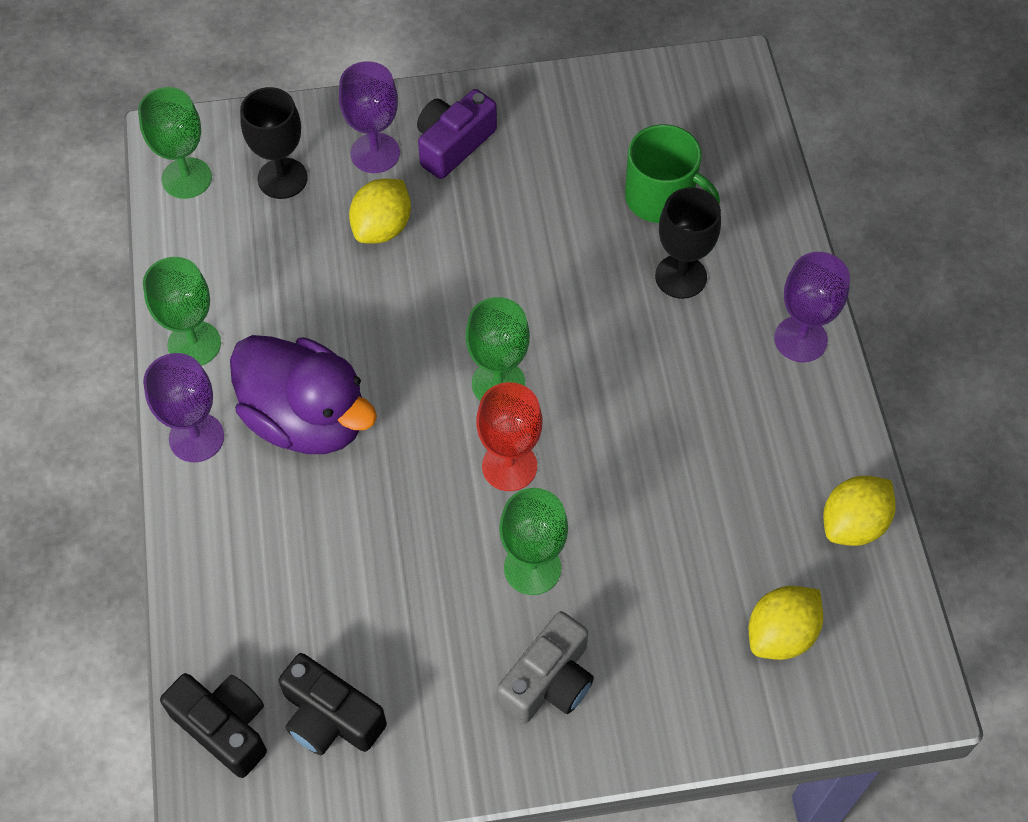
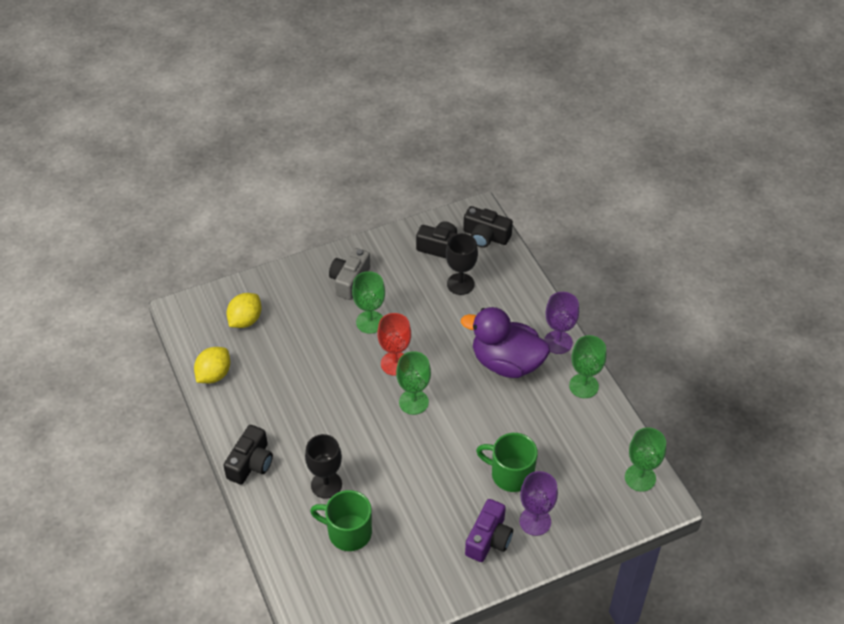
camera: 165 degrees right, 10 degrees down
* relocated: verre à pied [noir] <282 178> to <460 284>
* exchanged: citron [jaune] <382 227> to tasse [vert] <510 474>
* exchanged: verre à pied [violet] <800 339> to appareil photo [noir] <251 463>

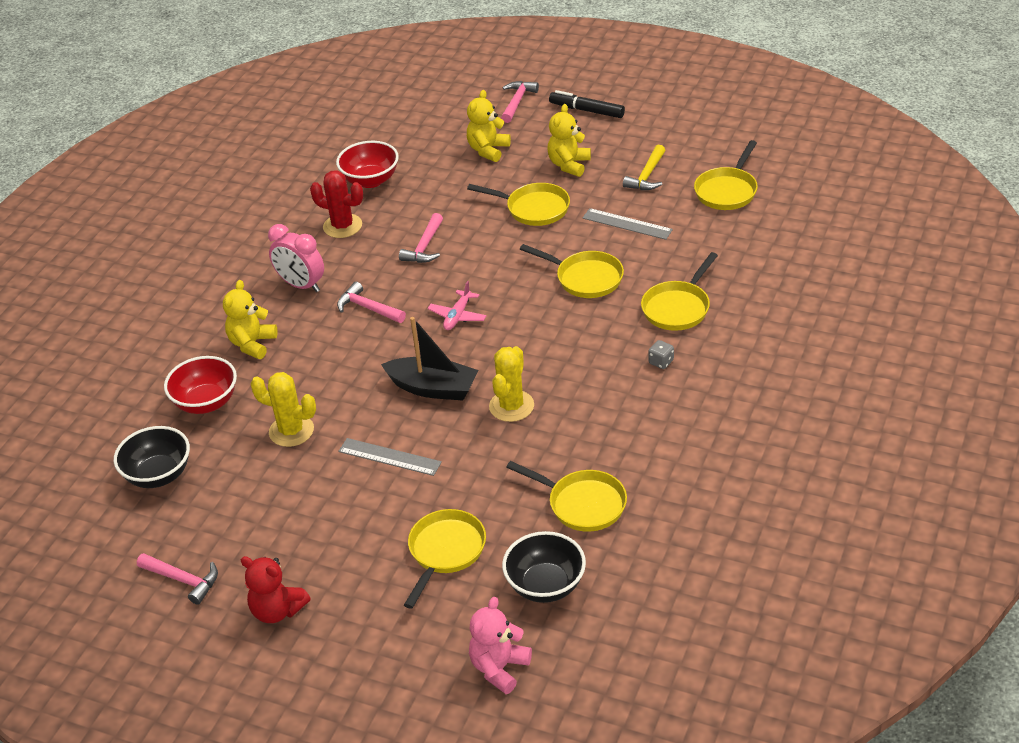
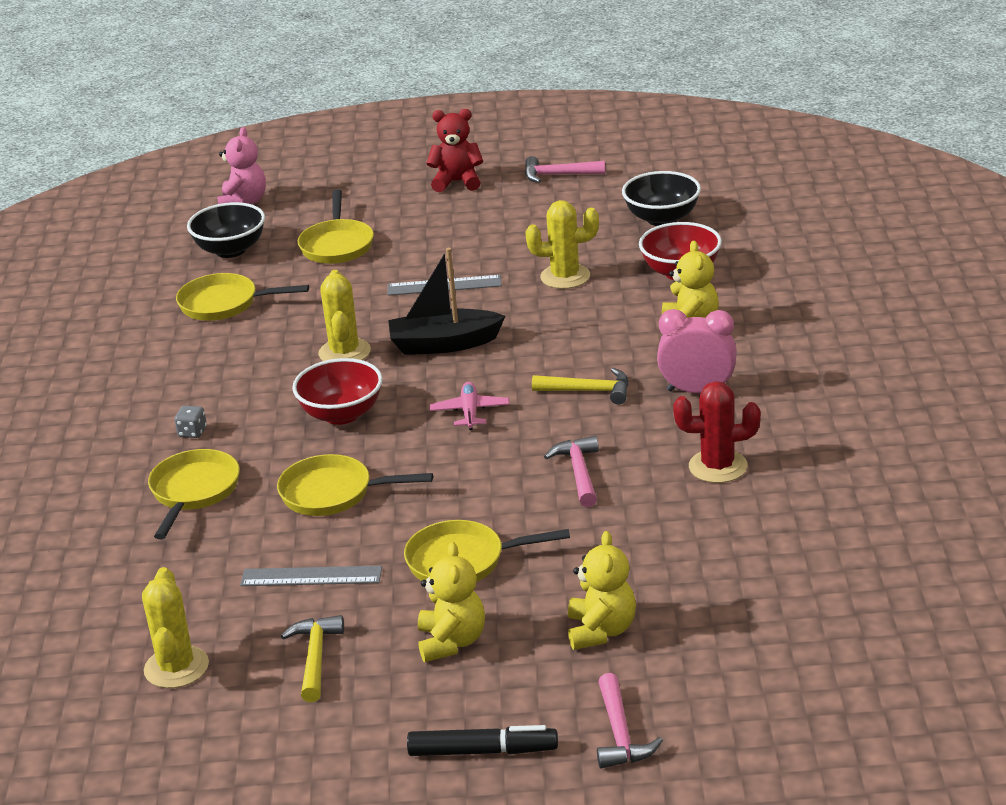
camera: 155 degrees right, 10 degrees down
* relocated: bol [rouge] <370 180> to <341 414>
* exchanged: poêle [jaune] <727 191> to cactus [jaune] <176 667>
* colour: marteau [rose] <368 308> to marteau [jaune] <589 391>

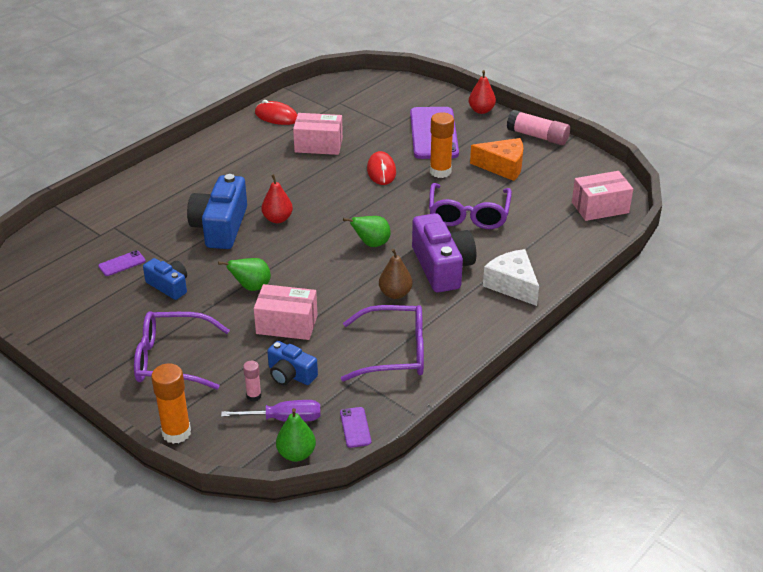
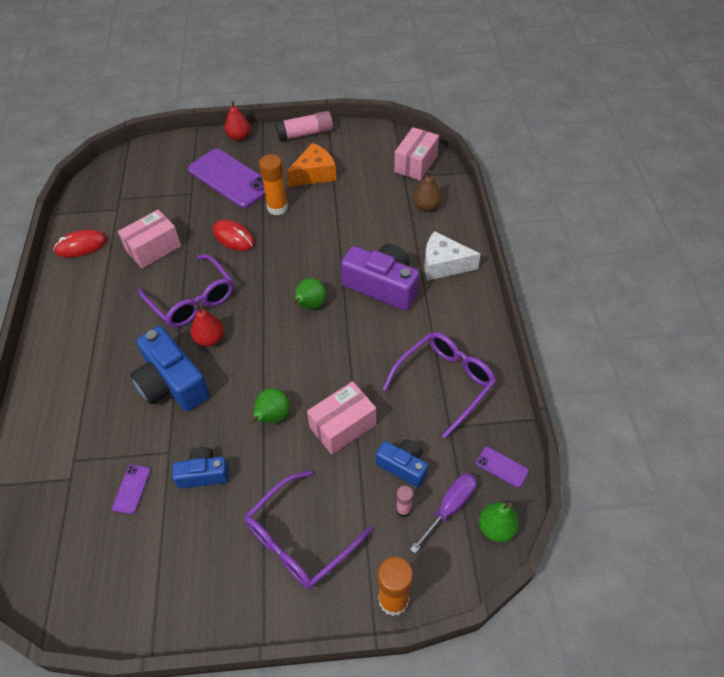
camera: 45 degrees left, 15 degrees up
* relocated: poire [marron] <395 294> to <426 206>
* relocated: lunettes [violet] <468 215> to <192 300>
* spun: appareil photo [bleu] <290 374> = <403 466> 135 degrees counterclockwise

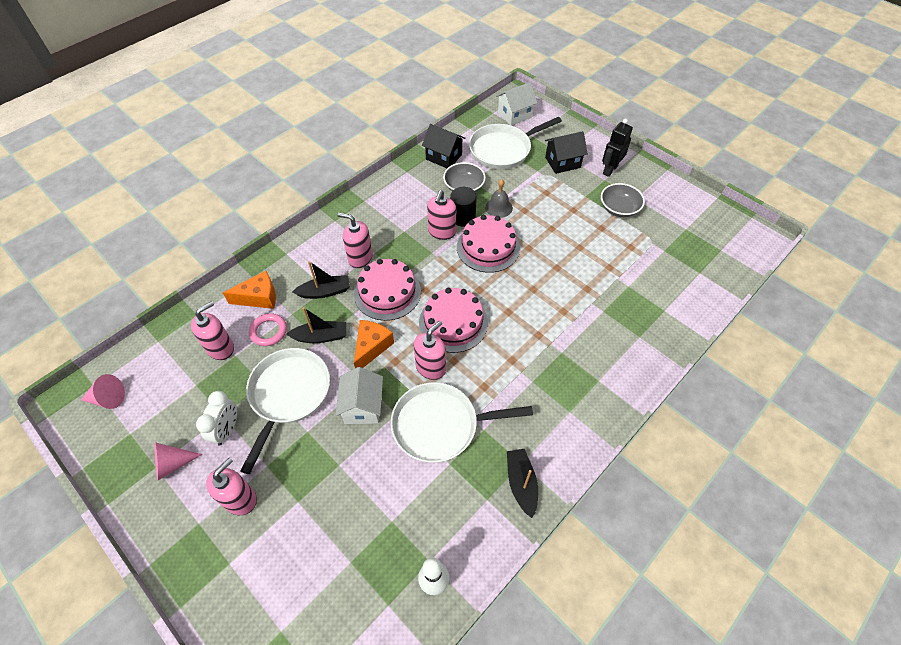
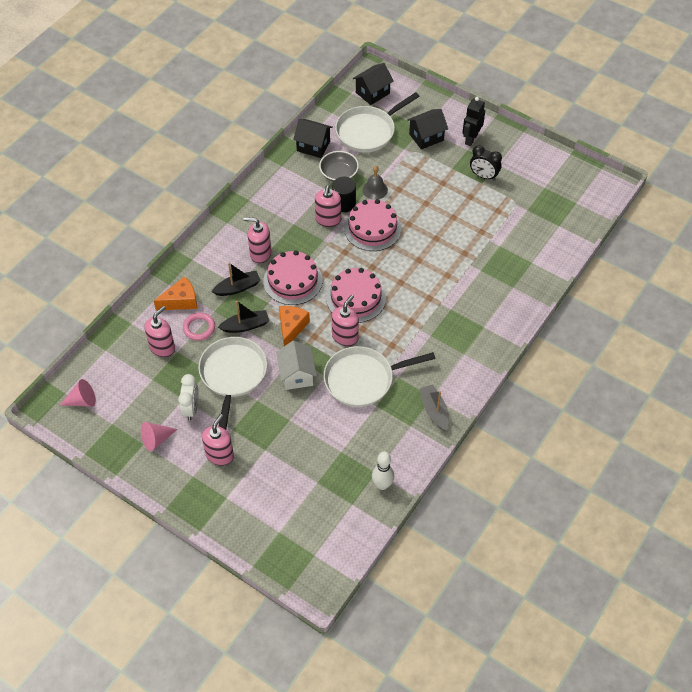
camera: 10 degrees left, 0 degrees up
* exchanged: bol [gris] <619 208> to réveil [noir] <483 176>
* colour: maison [blanc] <514 115> to maison [noir] <372 93>
* colour: bateau [noir] <521 483> to bateau [gris] <434 411>

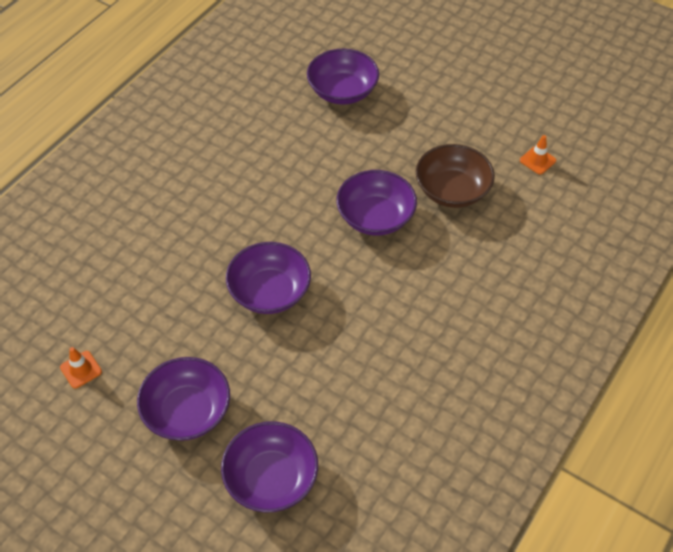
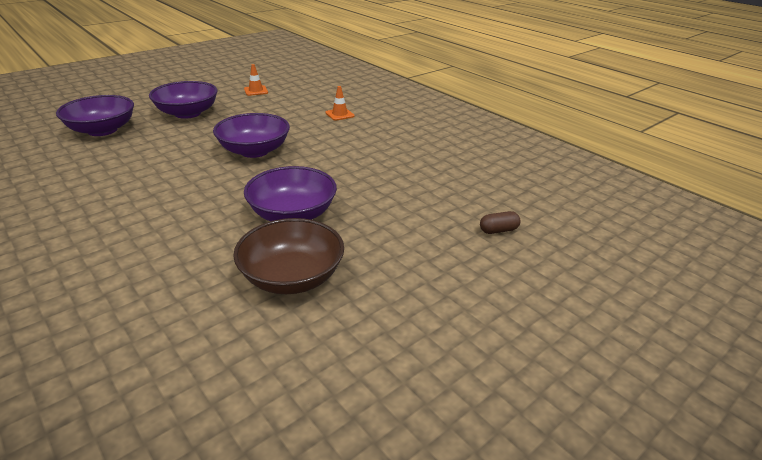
camera: 105 degrees right, 20 degrees down
* relocated: cône de chantier [orange] <537 160> to <339 114>
* exchanged: bol [violet] <342 91> to gélule [marron] <498 230>

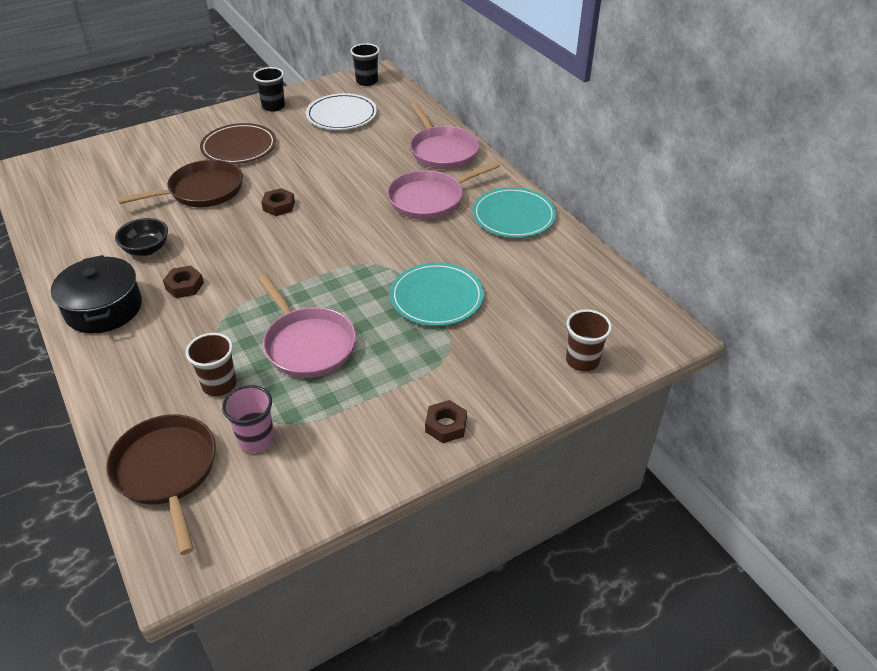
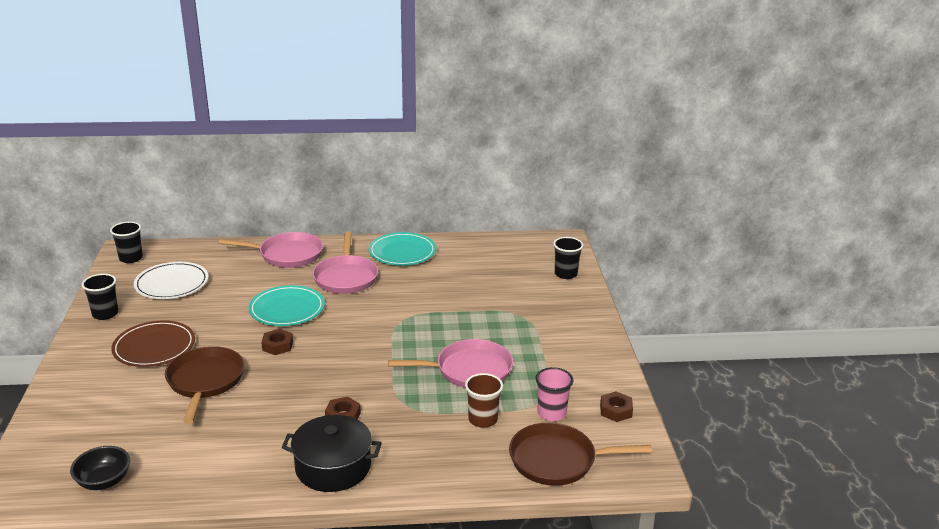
camera: 65 degrees left, 15 degrees down
* relocated: bol [noir] <146 249> to <104 481>
* relocated: assiette [turquoise] <436 297> to <287 309>
* relocated: écrou [marron] <446 425> to <615 410>
* colour: gobelet [marron] <582 360> to gobelet [noir] <565 274>

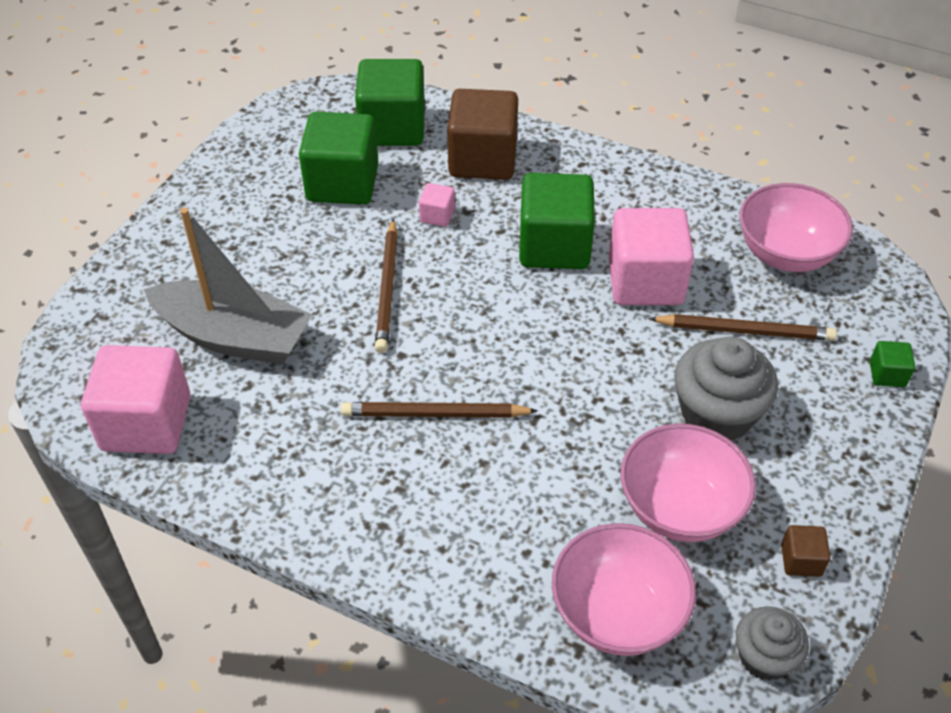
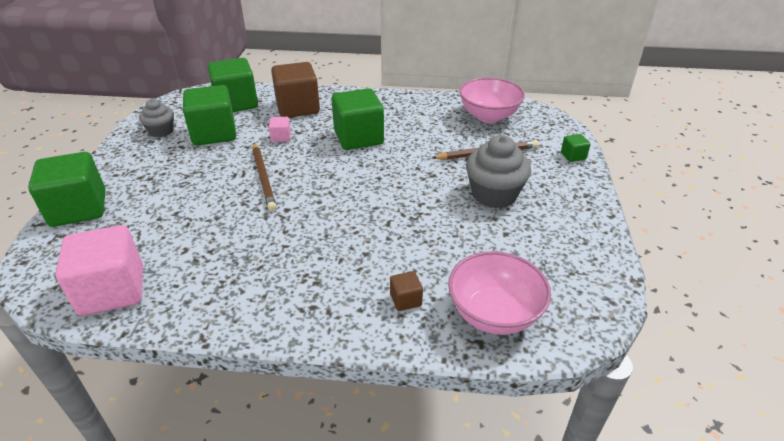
camera: 20 degrees left, 10 degrees down
* missing: bateau [gris] <234 337>
* missing: crayon [marron] <435 414>
* missing: cube [rose] <645 281>
* missing: bol [rose] <680 508>
* appeared: cube [vert] <79 209>
* relocated: muffin [gris] <764 657> to <161 131>
* relocated: cube [marron] <801 560> to <405 300>

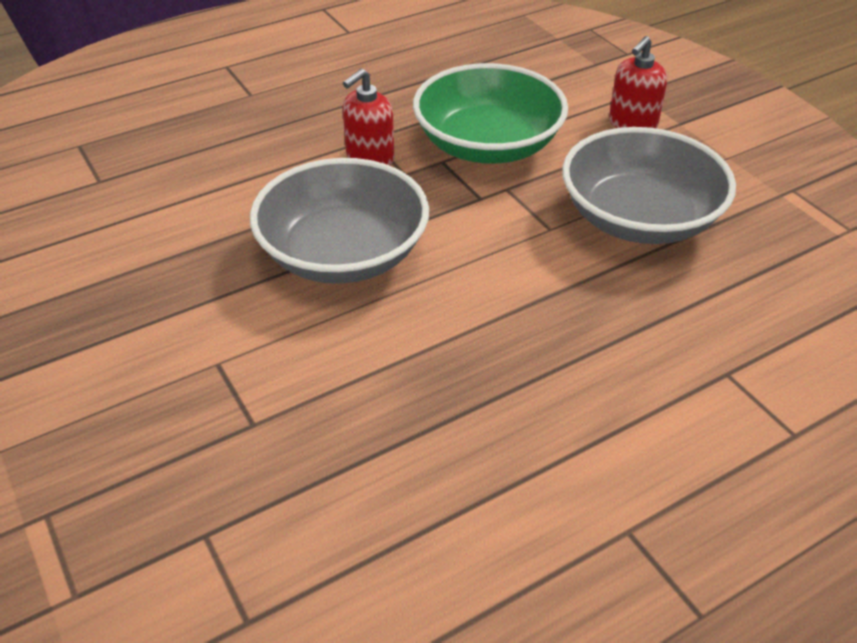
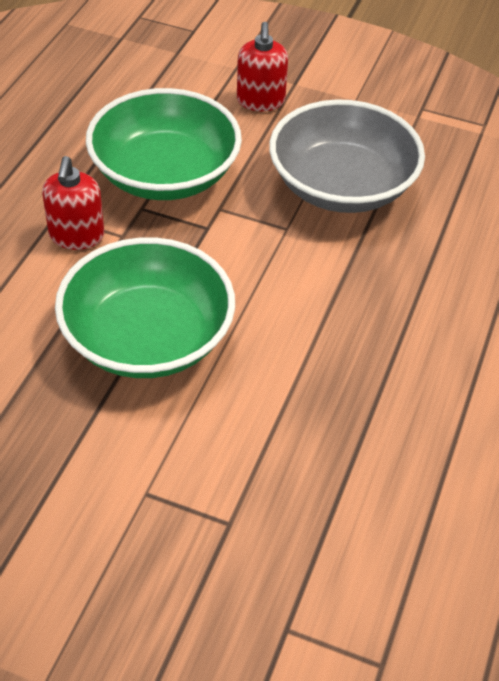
camera: 40 degrees left, 5 degrees up
* colour: bol [gris] <343 254> to bol [vert] <147 338>

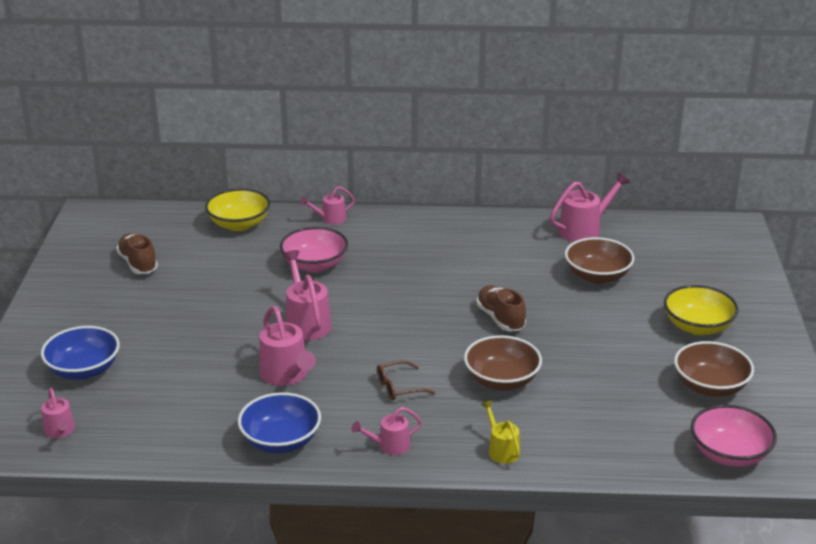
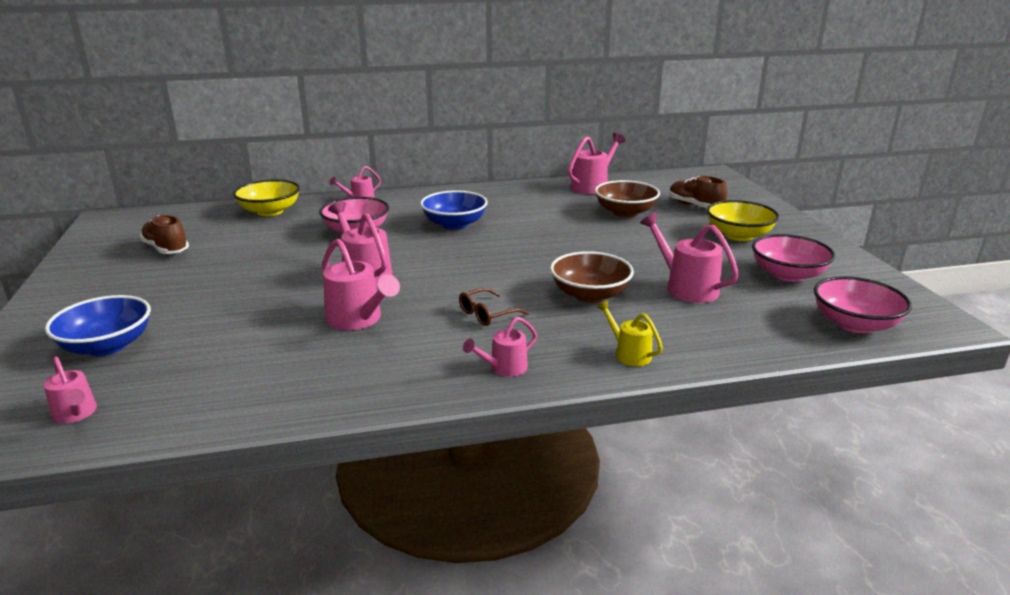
camera: 15 degrees left, 5 degrees down
* appeared: arrosoir [rose] <685 287>
* relocated: bol [bleu] <281 441> to <454 224>
* relocated: chaussure [marron] <500 318> to <694 206>
* colour: bol [marron] <710 386> to bol [rose] <787 275>

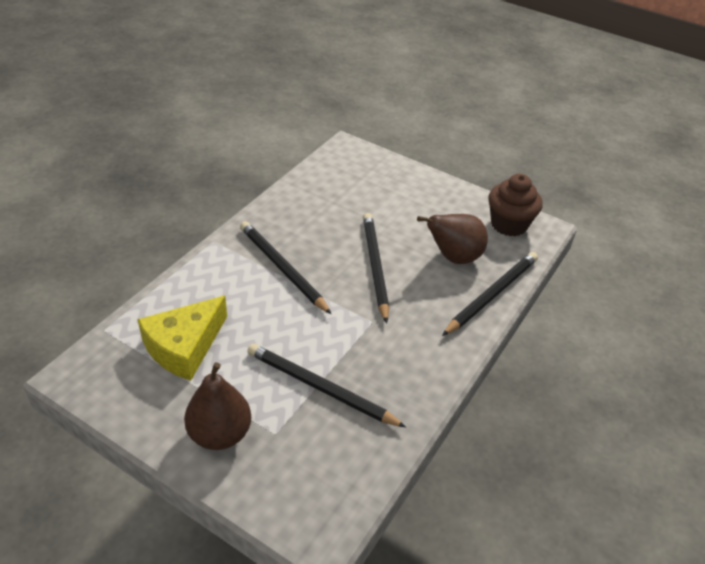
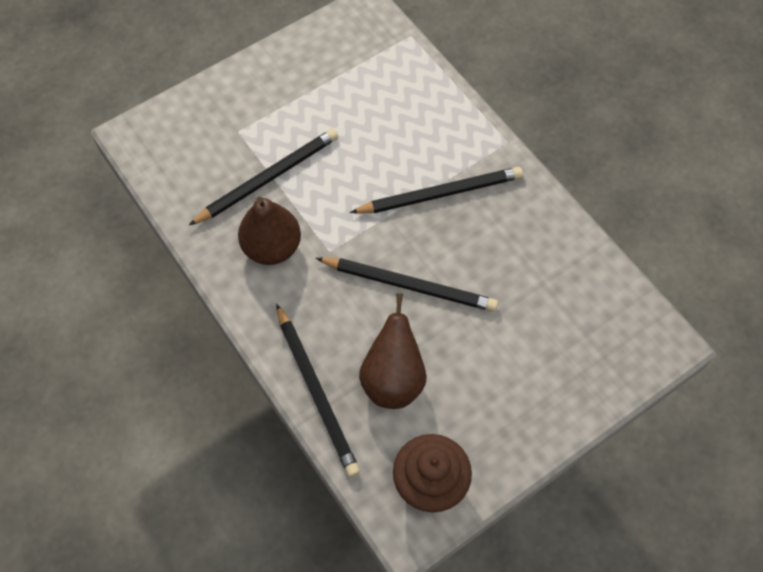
camera: 115 degrees right, 20 degrees up
* missing: fromage [jaune] <184 346>
* relocated: poire [marron] <220 434> to <272 247>

